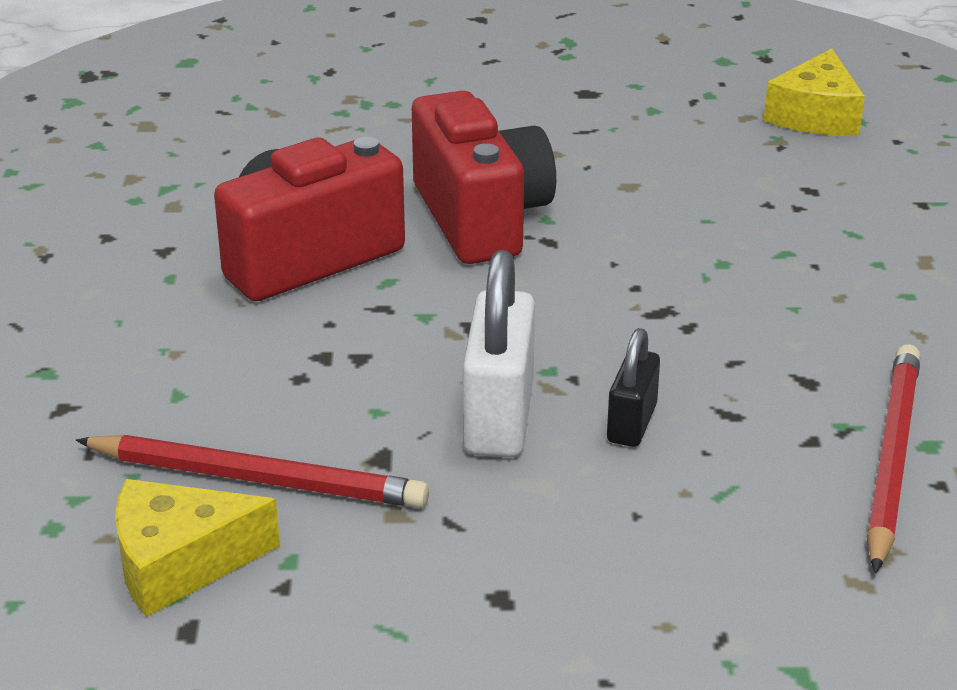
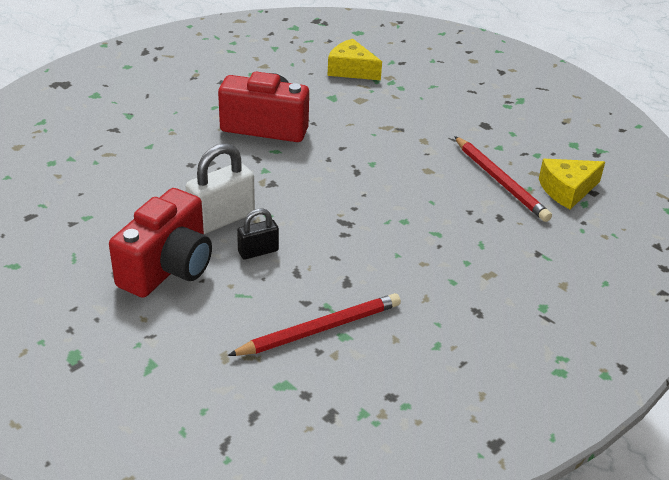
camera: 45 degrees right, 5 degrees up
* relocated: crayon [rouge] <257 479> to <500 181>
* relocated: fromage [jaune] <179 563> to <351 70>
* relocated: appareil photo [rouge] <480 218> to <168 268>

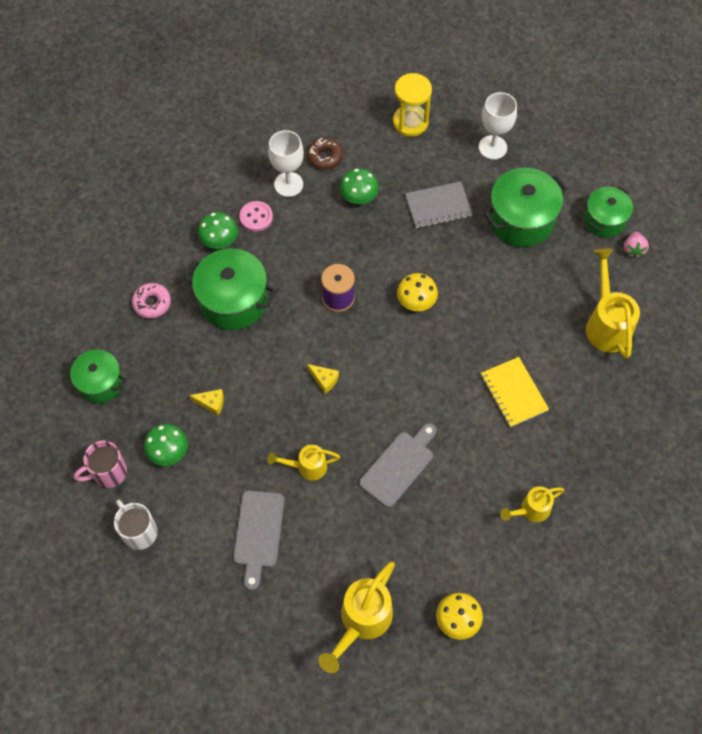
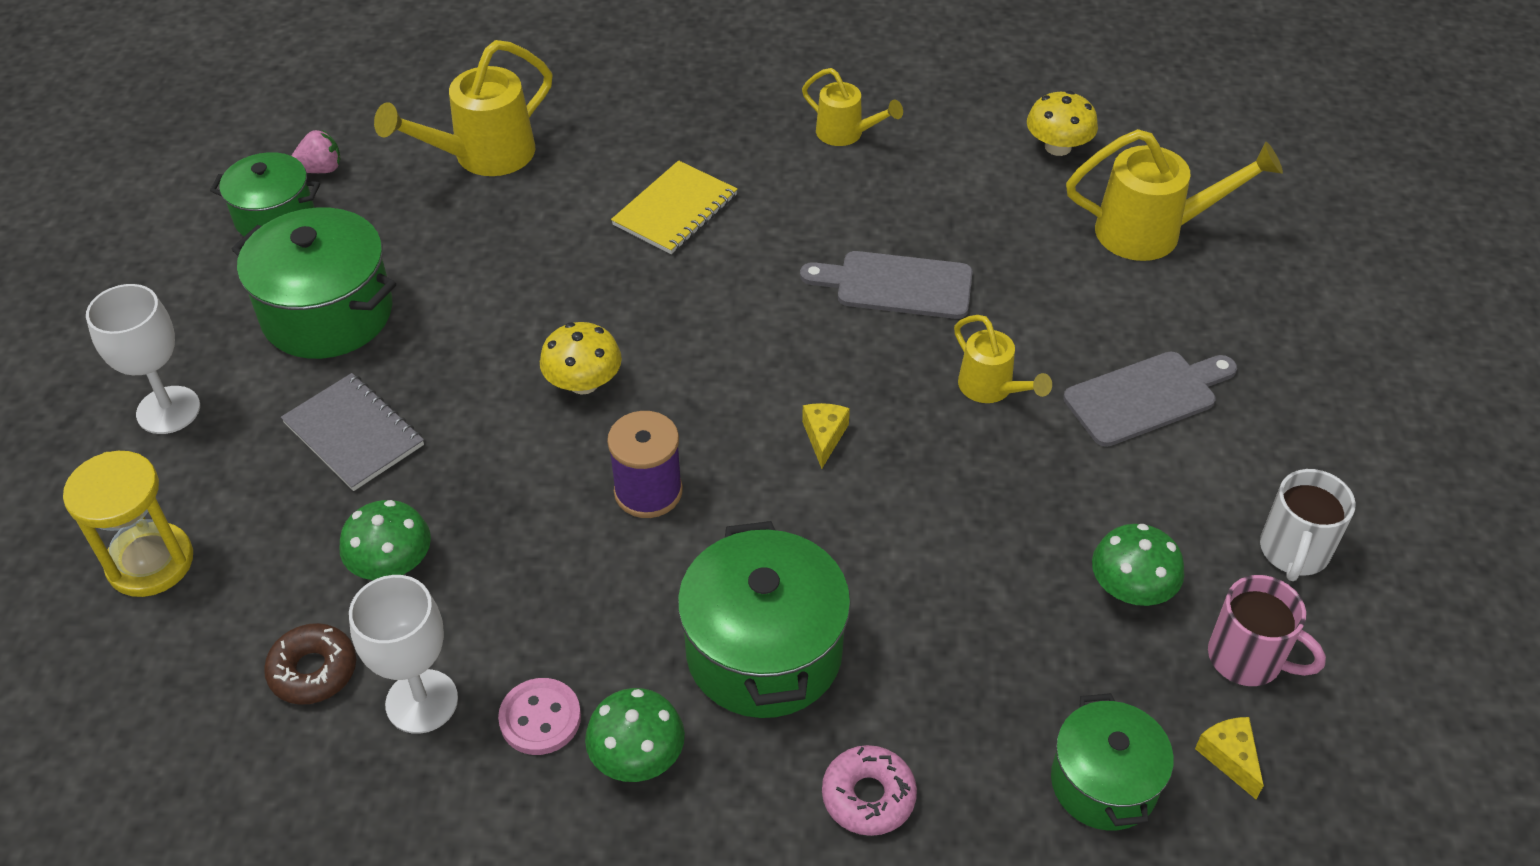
camera: 120 degrees left, 15 degrees down
* relocated: fromage [jaune] <211 403> to <1229 757>

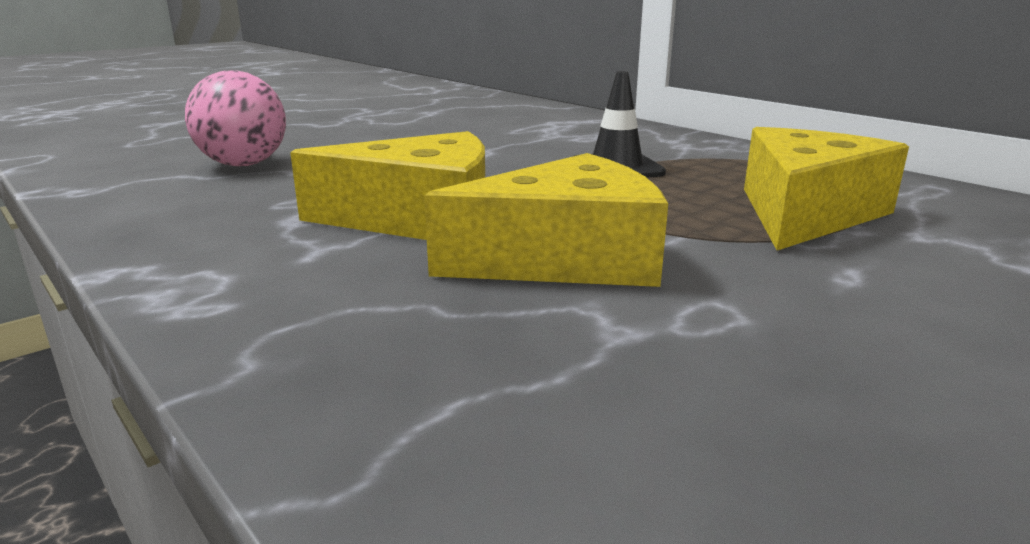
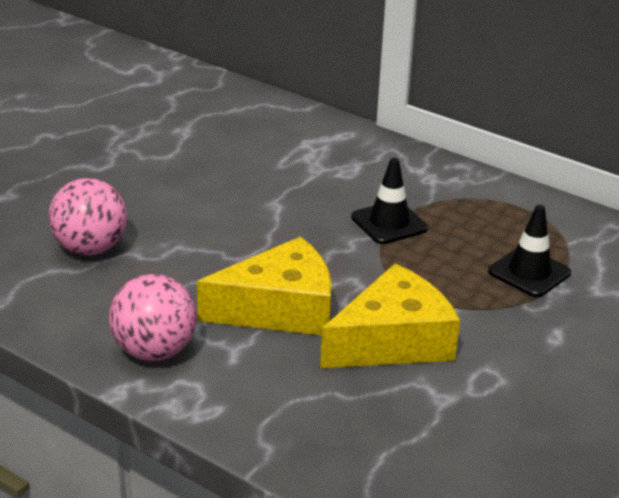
camera: 15 degrees left, 10 degrees up
* appeared: balle [rose] <154 351>
* exchanged: fromage [jaune] <805 213> to cône de chantier [noir] <529 272>

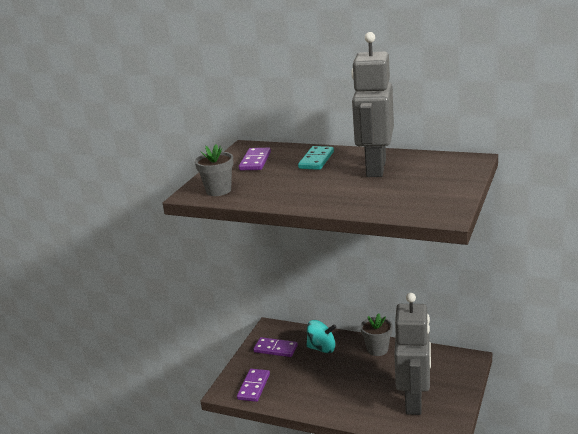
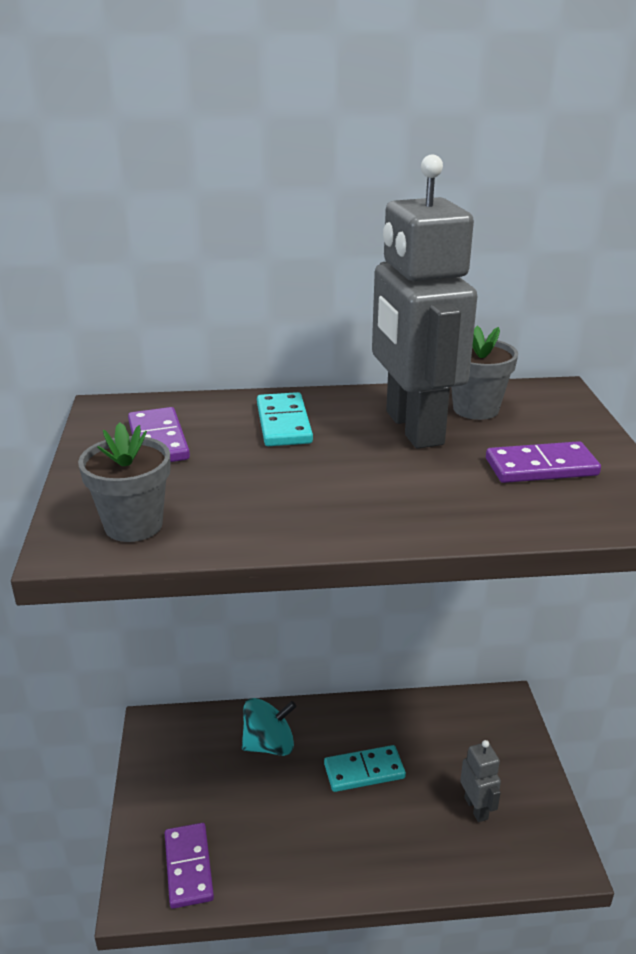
camera: 30 degrees left, 5 degrees up
* appeared: domino [turquoise] <364 771>
* relocated: domino [violet] <275 349> to <541 467>
* relocated: pot de fleurs [gris] <377 349> to <475 409>
* size: robot [gris] <414 401> = <476 808> x0.45

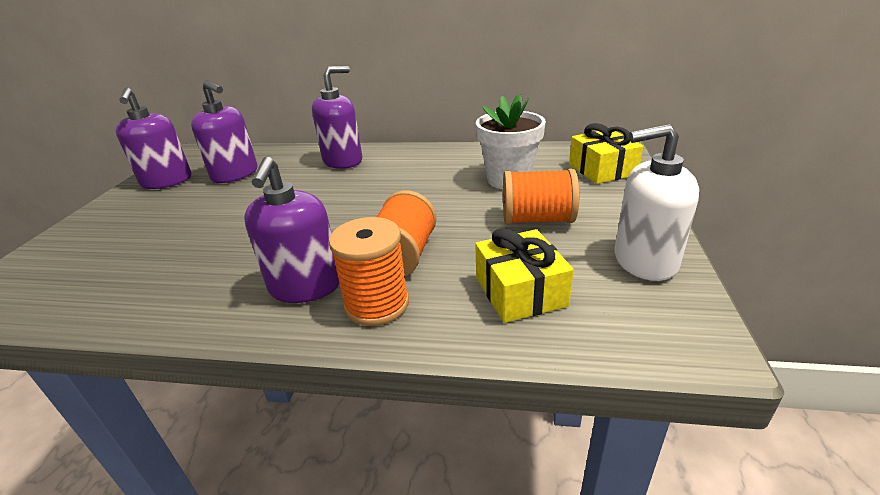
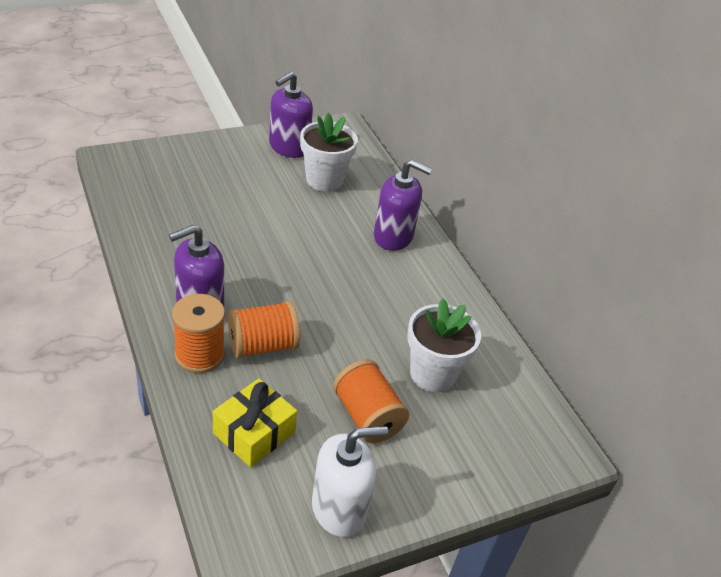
camera: 50 degrees right, 10 degrees up
* missing: cadeau [jaune] <602 169>
* exchanged: distributeur de savon [violet] <235 174> to pot de fleurs [blanc] <324 180>
* spun: distributeur de savon [blanc] <644 261> = <339 508> 105 degrees clockwise

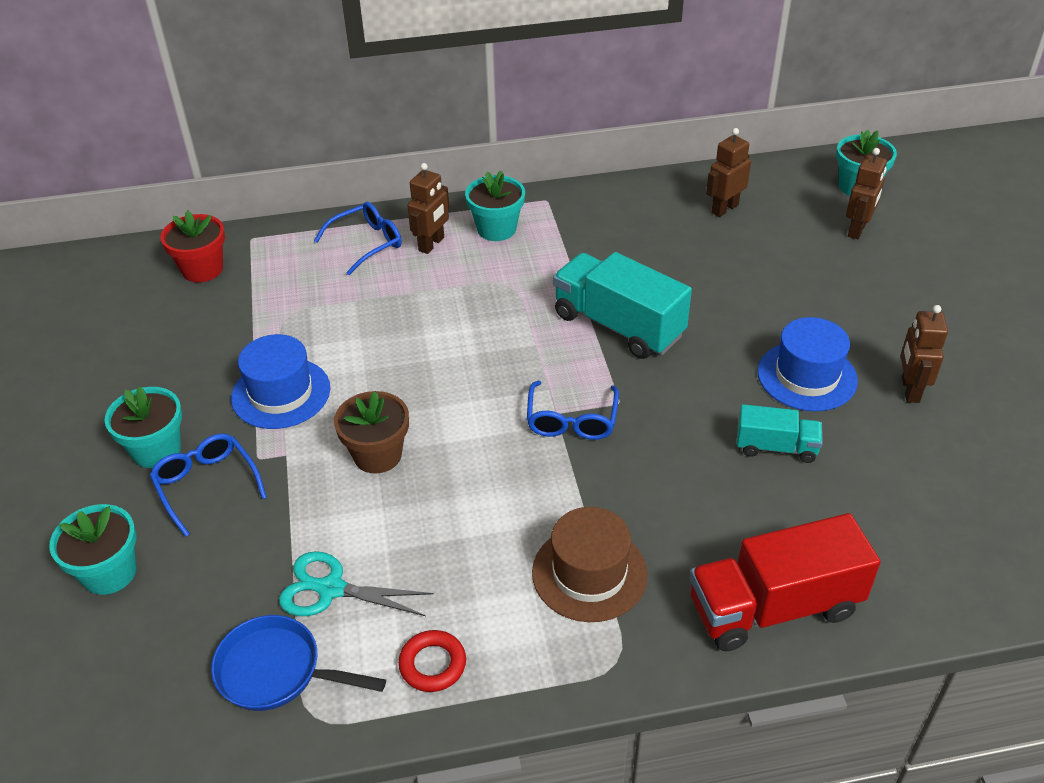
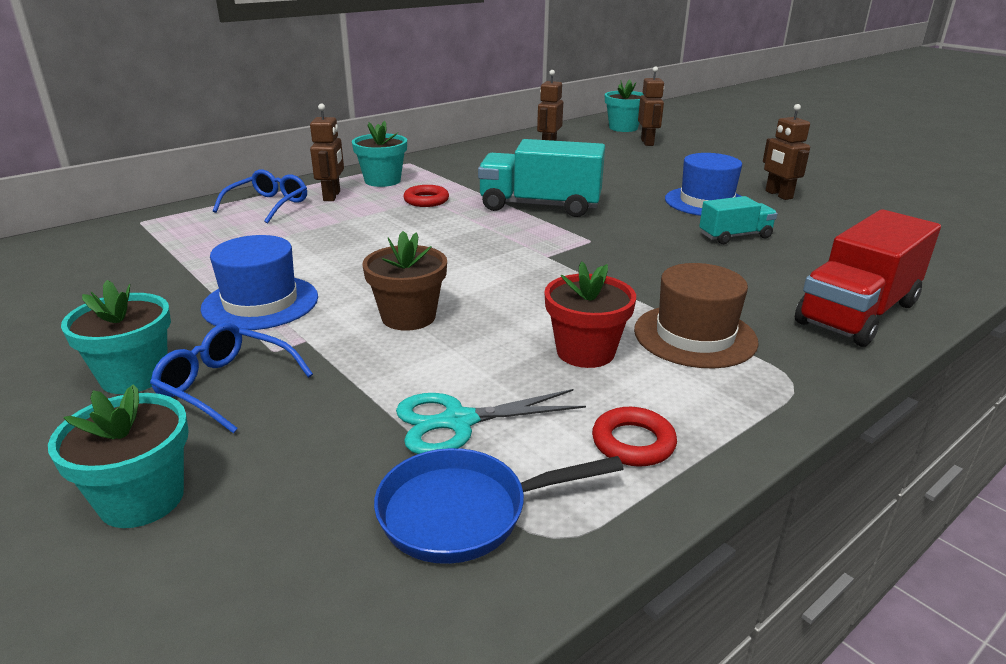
camera: 30 degrees left, 15 degrees down
* missing: lunettes [bleu] <572 420>
* appeared: anneau [rouge] <426 200>
* relocated: pot de fleurs [rouge] <202 269> to <585 352>

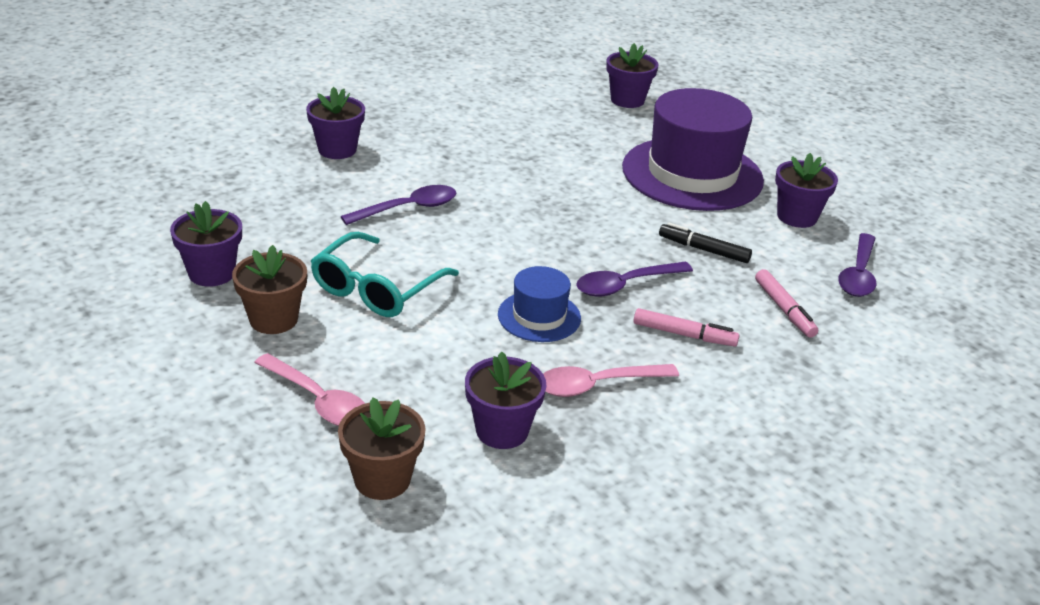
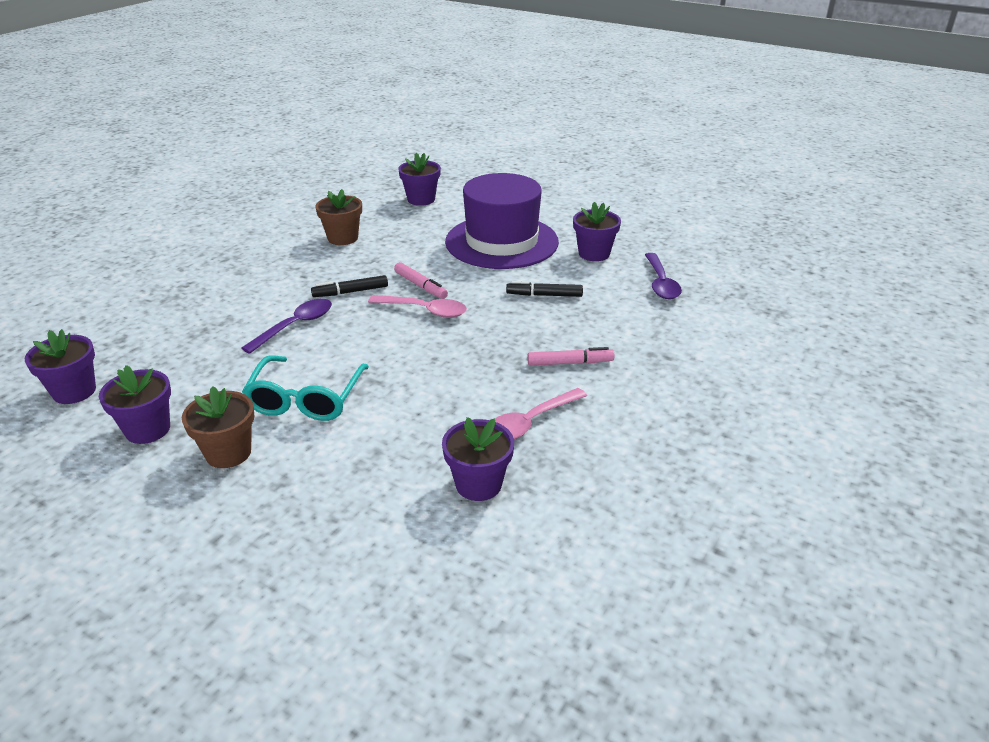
camera: 20 degrees left, 0 degrees up
* missing: chapeau [bleu] <539 316>
* missing: cuillère [violet] <625 285>
* appeared: feutre [noir] <350 292>
* relocated: cuillère [rose] <318 401> to <424 310>
* relocated: pot de fleurs [violet] <337 150> to <74 391>
* relocated: pot de fleurs [marron] <382 479> to <343 238>
* relocated: feutre [rose] <784 309> to <420 286>

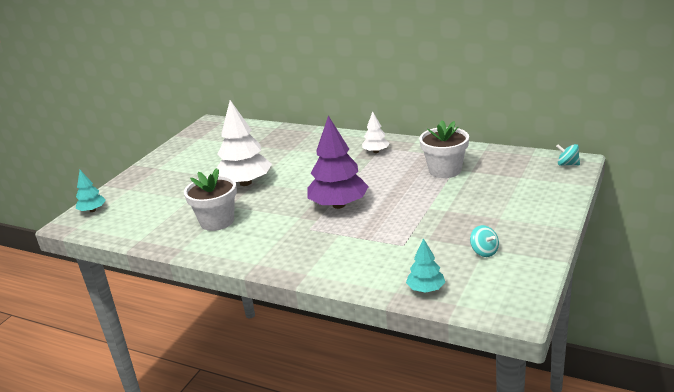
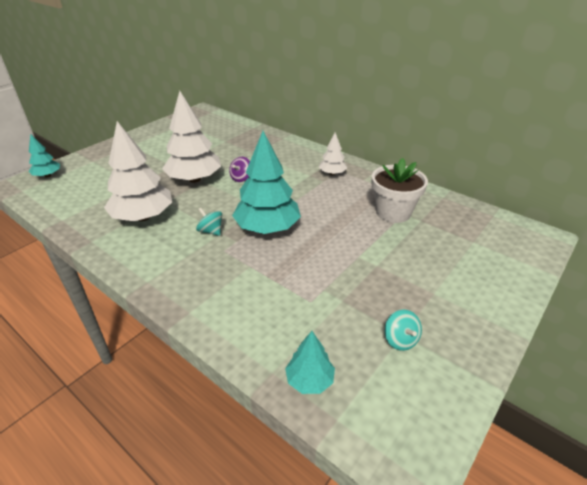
camera: 10 degrees right, 10 degrees up
* appeared: toupie [violet] <241 178>
* relocated: toupie [turquoise] <567 164> to <211 231>
* exchanged: pot de fleurs [blanc] <217 221> to arbre [blanc] <143 217>
* colour: arbre [violet] <338 205> to arbre [turquoise] <267 228>

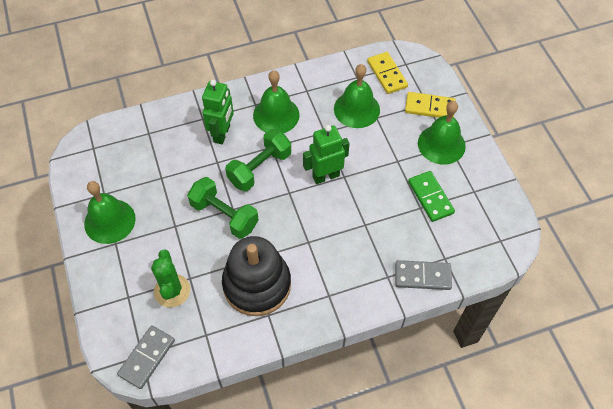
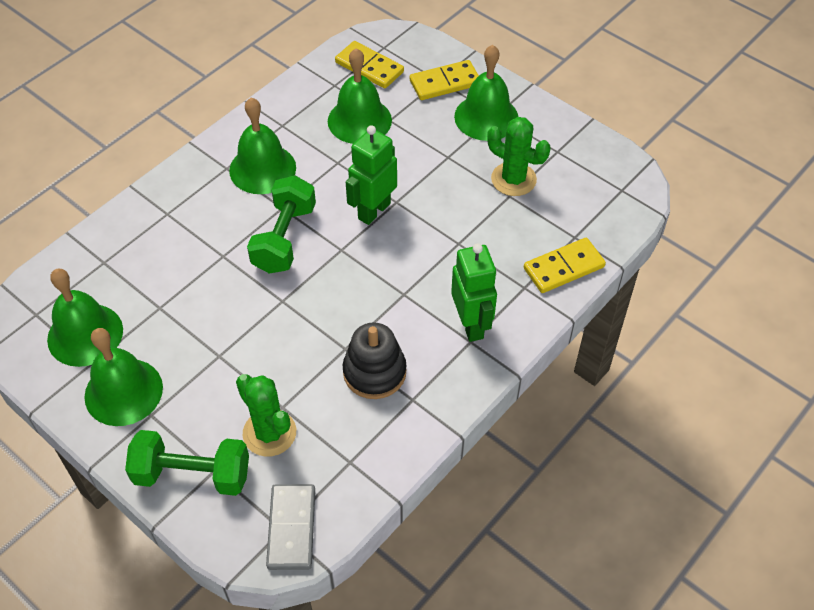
camera: 30 degrees left, 5 degrees down
* appeared: cloche [vert] <85 334>
* relocated: haltère [vert] <224 215> to <192 474>
* relocated: robot [vert] <222 134> to <471 324>
* exchanged: domino [vert] <430 197> to cactus [vert] <513 179>
* colour: domino [gris] <422 276> to domino [jaune] <563 267>
* size: jouet à empiler [noir] <257 285> = <374 372> x0.65

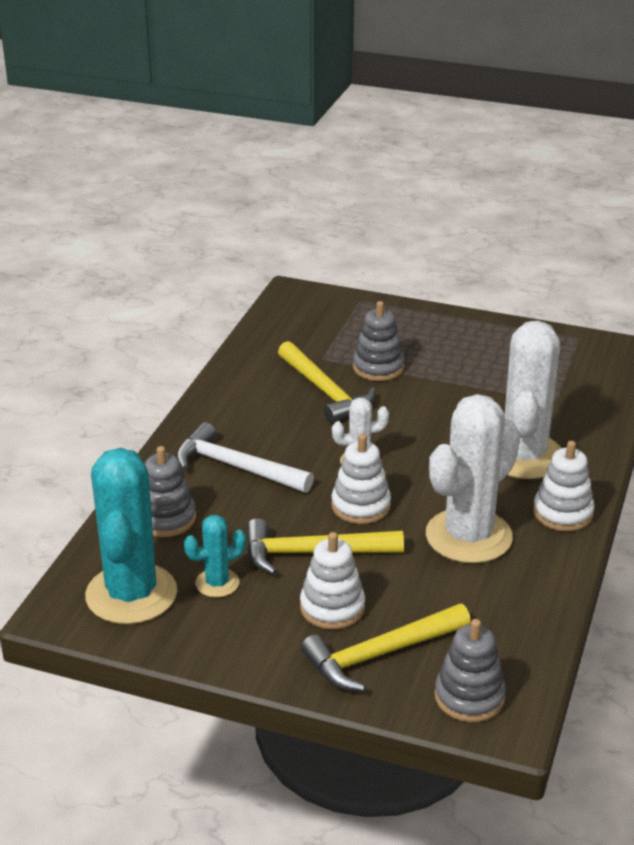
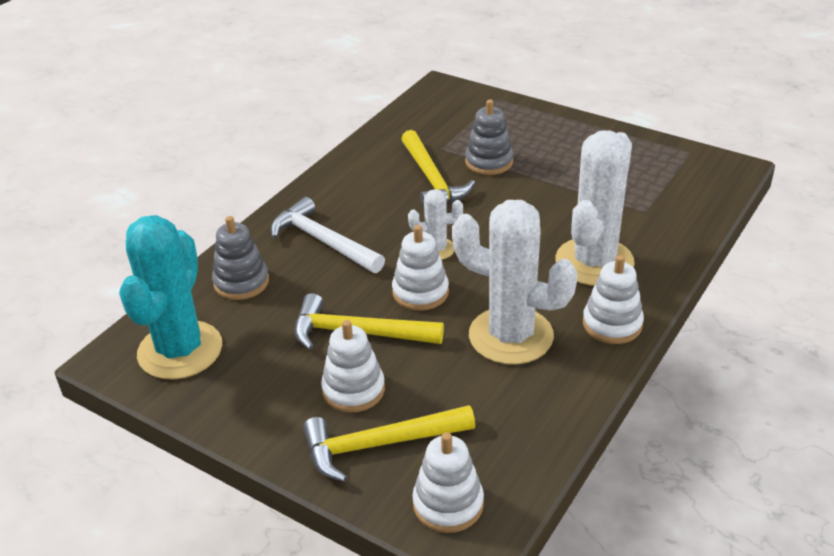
camera: 15 degrees right, 5 degrees up
* missing: cactus [turquoise] <217 583>
* colour: jouet à empiler [gris] <469 697> to jouet à empiler [blanc] <448 504>
* spun: cactus [blanc] <468 536> = <511 336> 60 degrees clockwise

